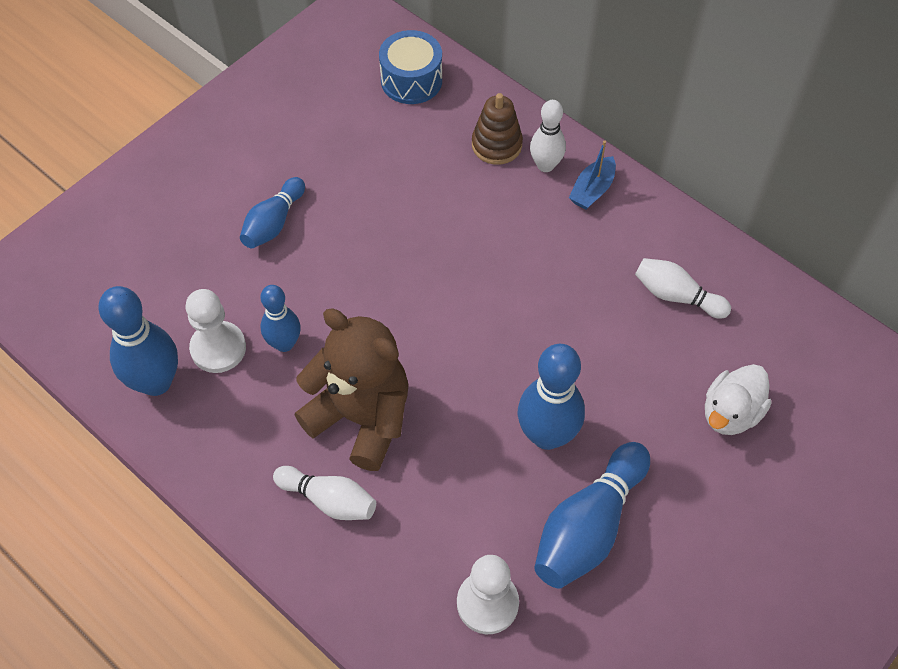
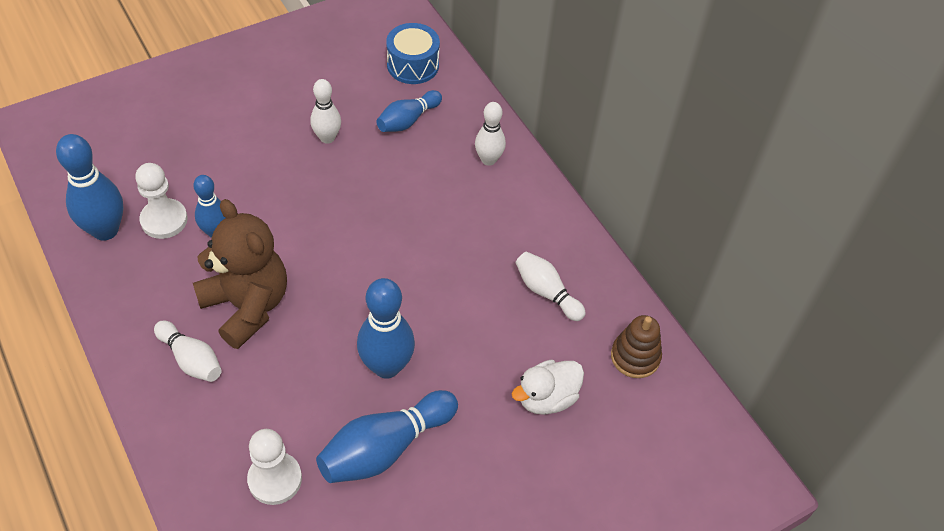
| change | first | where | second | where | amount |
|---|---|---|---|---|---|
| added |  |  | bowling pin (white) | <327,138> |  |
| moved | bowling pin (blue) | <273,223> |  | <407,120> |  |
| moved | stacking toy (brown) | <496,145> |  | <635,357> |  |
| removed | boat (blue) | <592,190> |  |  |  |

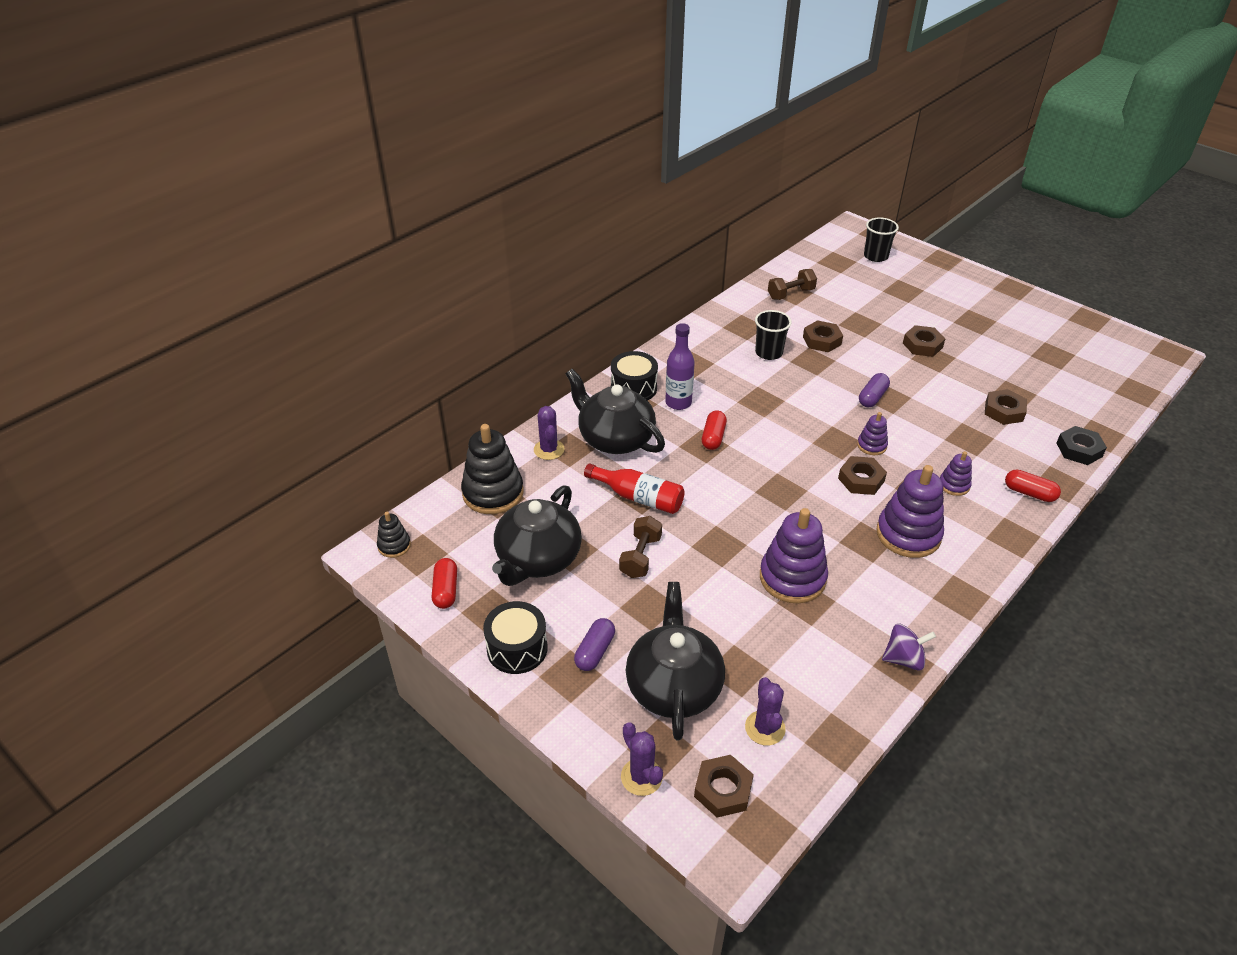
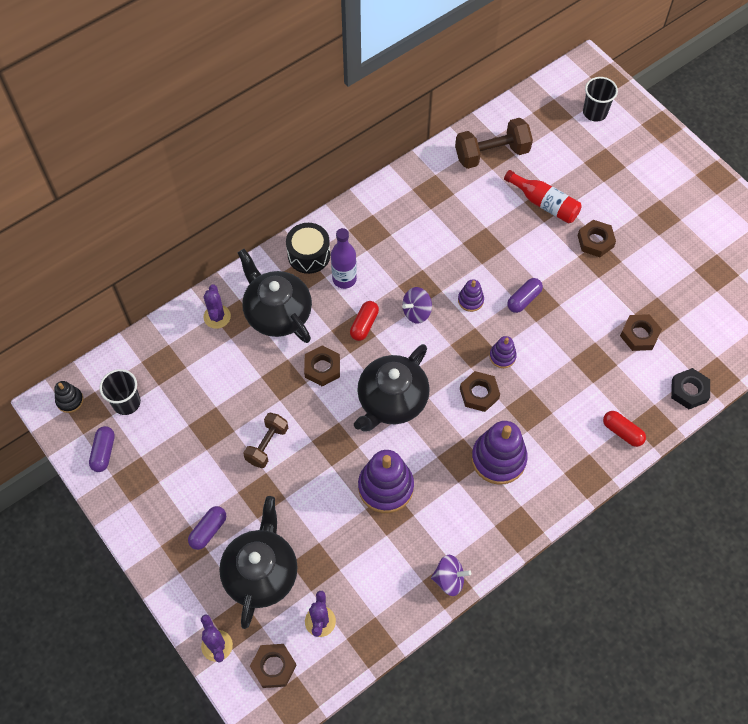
| change | first | where | second | where | amount |
|---|---|---|---|---|---|
| recoloured | capsule (red) | <446,590> | capsule (purple) | <103,452> |  |
| moved | cup (black) | <768,353> |  | <126,402> |  |
| moved | nut (brown) | <822,340> |  | <322,368> |  |
| moved | teapot (black) | <538,559> |  | <391,400> |  |
| added |  |  | spinning top (purple) | <416,312> |  |
| resized | dumbbell (brown) | <791,294> |  | <491,154> | x1.55 |
| moved | stacking toy (purple) | <954,485> |  | <470,300> |  |
| moved | bottle (red) | <638,497> |  | <544,203> |  |
| removed | stacking toy (black) | <493,493> |  |  |  |
| removed | drum (black) | <517,648> |  |  |  |

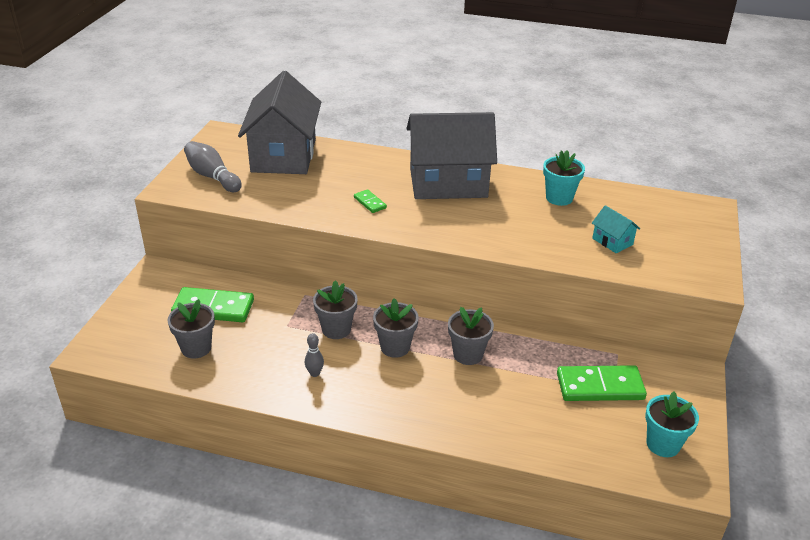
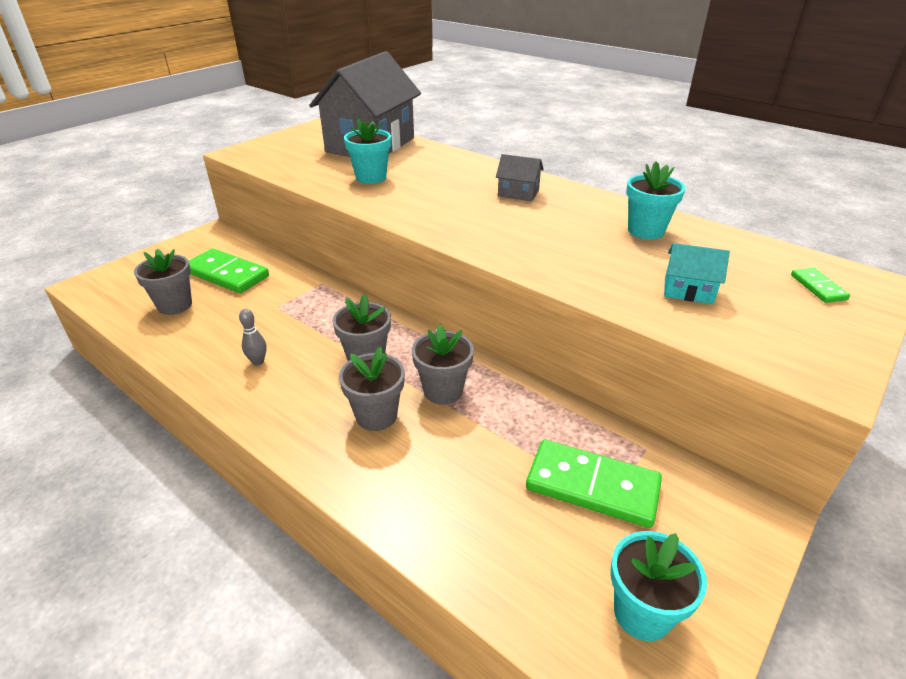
| change | first | where | second | where | amount |
|---|---|---|---|---|---|
| moved | flower pot (grey) | <336,329> |  | <376,416> |  |
| added |  |  | flower pot (turquoise) | <371,177> |  |
| resized | house (grey) | <448,183> |  | <518,193> | x0.40 |
| turned | house (turquoise) | <612,241> |  | <688,291> | 60 degrees counterclockwise |
| moved | domino (green) | <370,203> |  | <818,287> |  |
| removed | bowling pin (grey) | <212,177> |  |  |  |

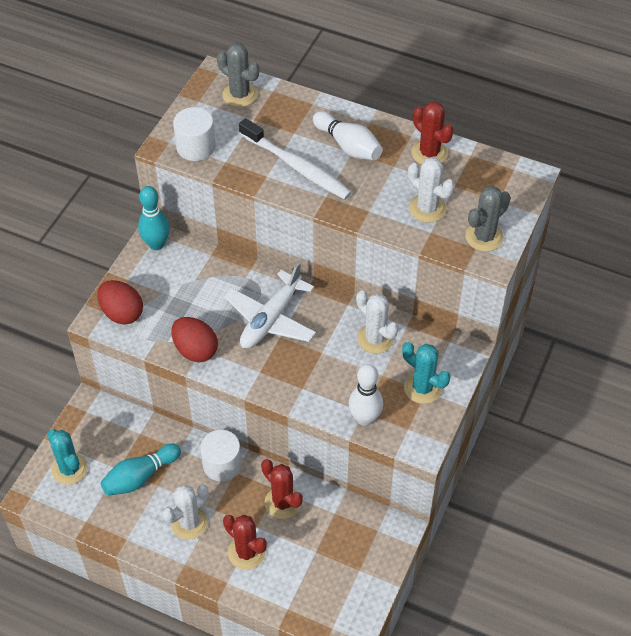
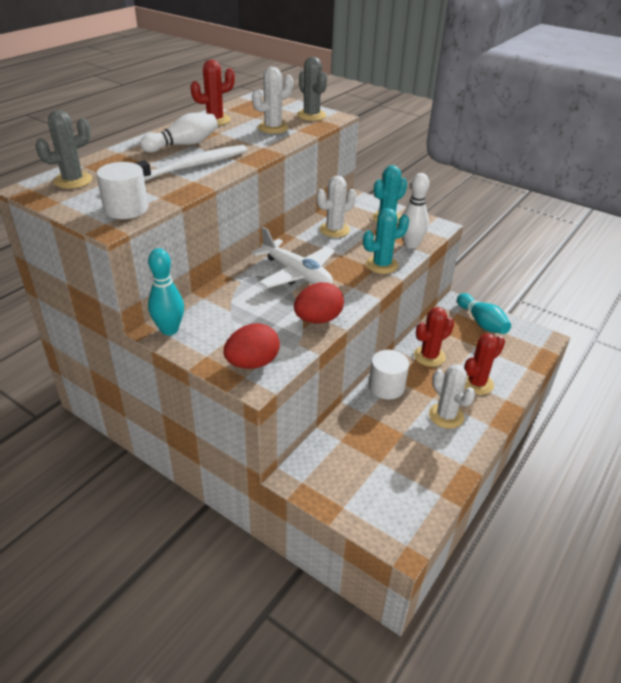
| change | first | where | second | where | amount |
|---|---|---|---|---|---|
| moved | cactus (turquoise) | <70,469> |  | <382,265> |  |
| moved | bowling pin (turquoise) | <140,477> |  | <481,322> |  |

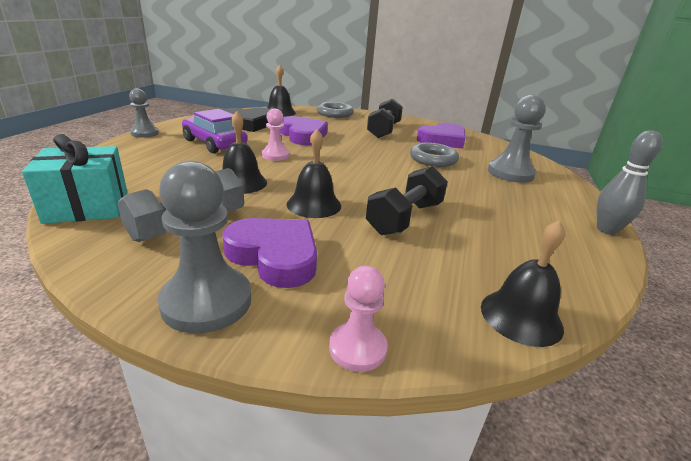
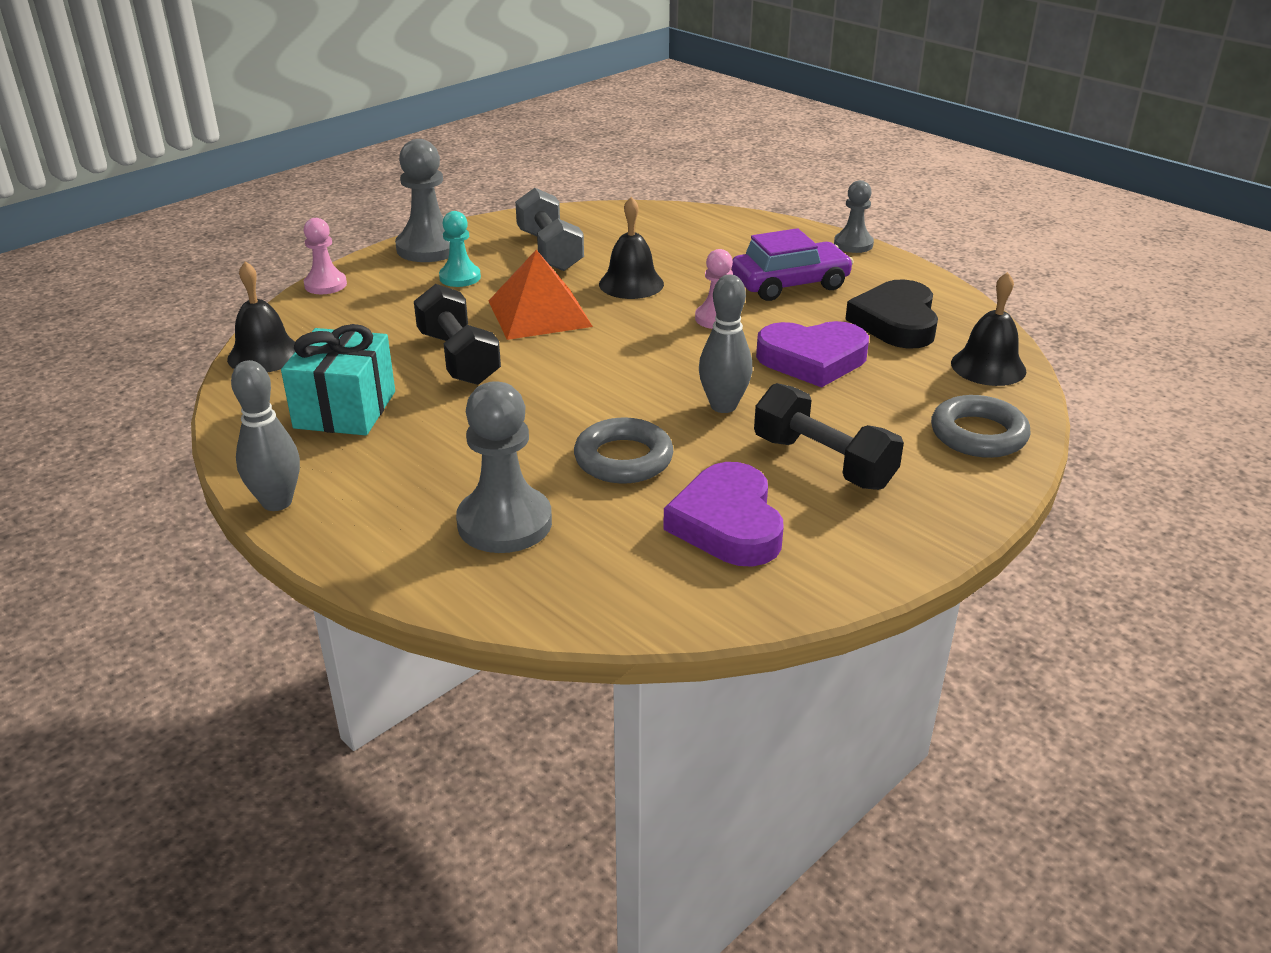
| change | first | where | second | where | amount |
|---|---|---|---|---|---|
| moved | gift (turquoise) | <87,206> |  | <345,410> |  |
| replaced | heart (purple) | <275,256> | pawn (turquoise) | <460,277> |  |
| replaced | bell (black) | <314,204> | pyramid (orange) | <539,313> |  |
| added |  |  | bowling pin (grey) | <723,406> |  |

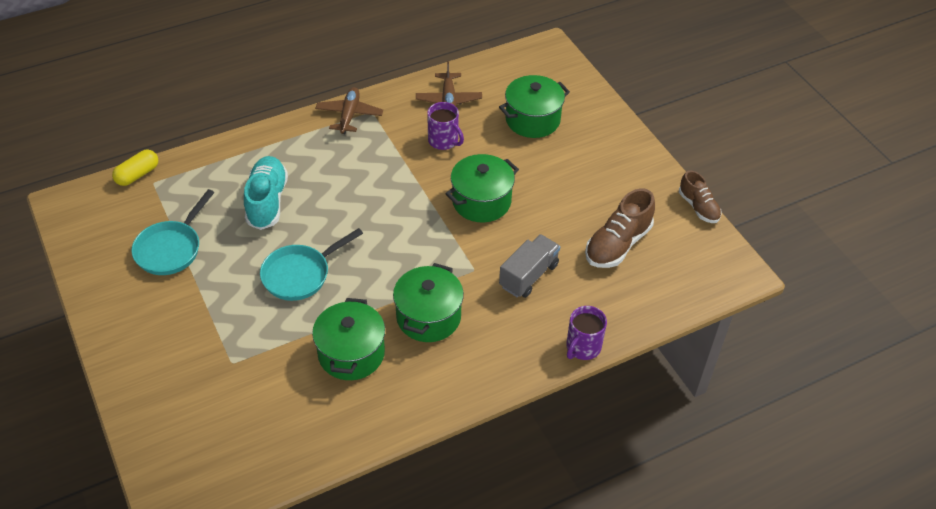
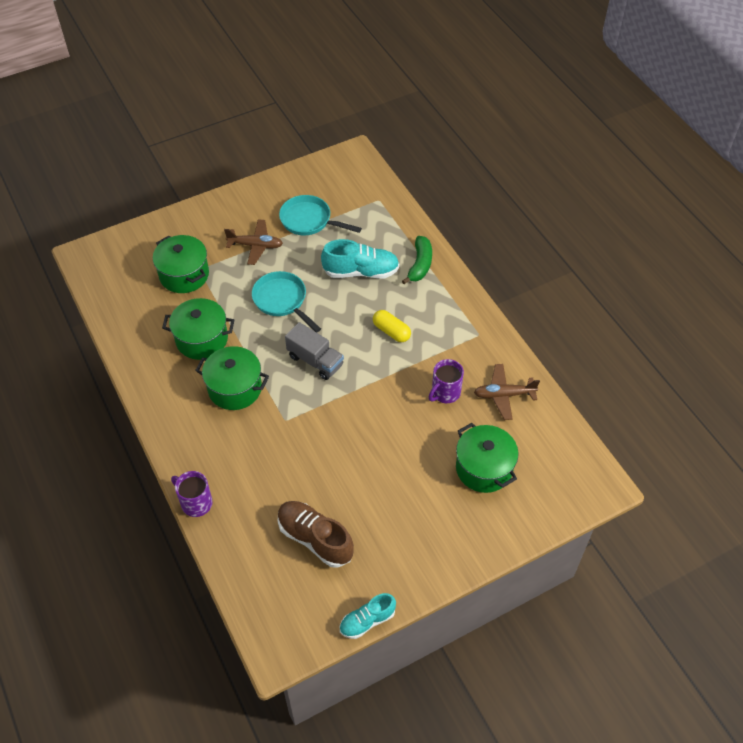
| change | first | where | second | where | amount |
|---|---|---|---|---|---|
| moved | pot (green) | <481,201> |  | <184,275> |  |
| moved | plane (brown) | <349,115> |  | <255,246> |  |
| moved | truck (grey) | <529,275> |  | <315,361> |  |
| recoloured | shoe (brown) | <698,207> | shoe (turquoise) | <367,621> |  |
| moved | capsule (yellow) | <137,175> |  | <391,331> |  |
| added |  |  | banana (green) | <420,265> |  |

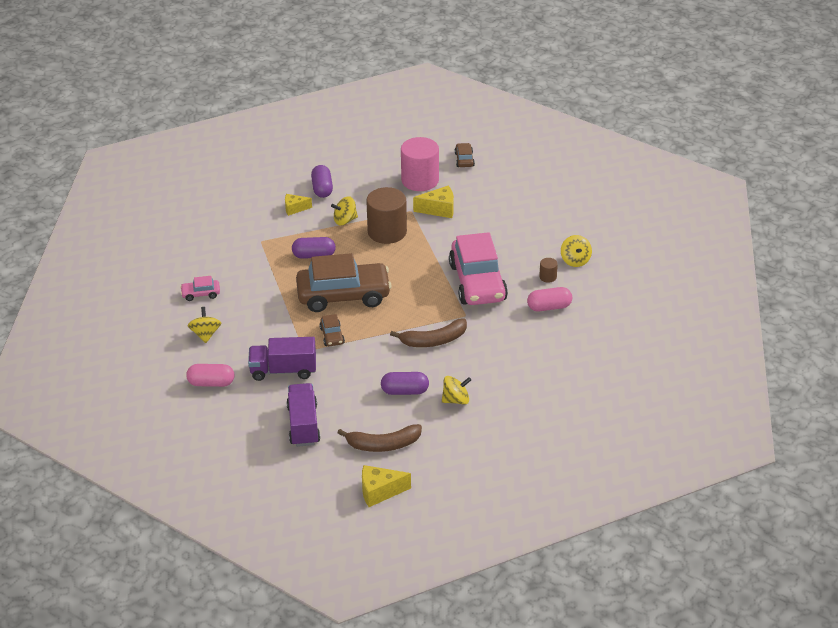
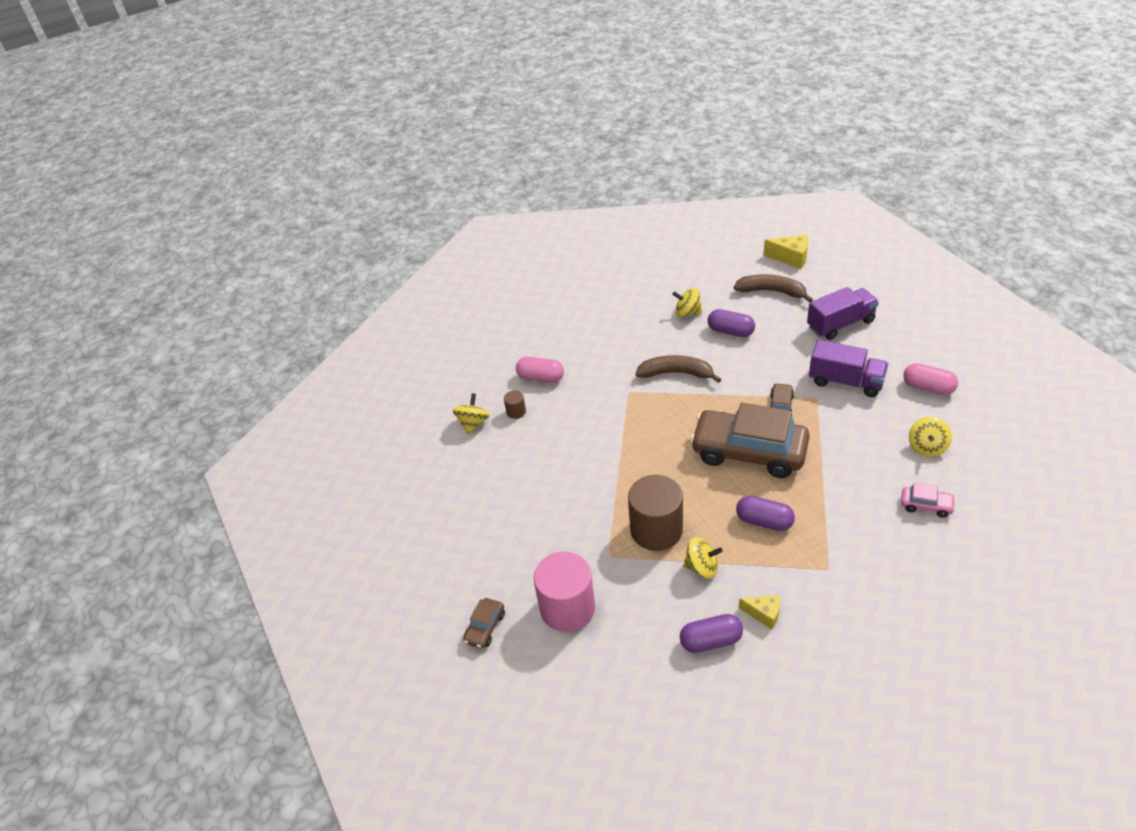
| change | first | where | second | where | amount |
|---|---|---|---|---|---|
| turned | capsule (purple) | <322,189> |  | <710,641> | 60 degrees clockwise |
| turned | truck (purple) | <303,425> |  | <840,324> | 135 degrees counterclockwise |
| removed | cheese (yellow) | <439,209> |  |  |  |
| removed | car (pink) | <477,282> |  |  |  |

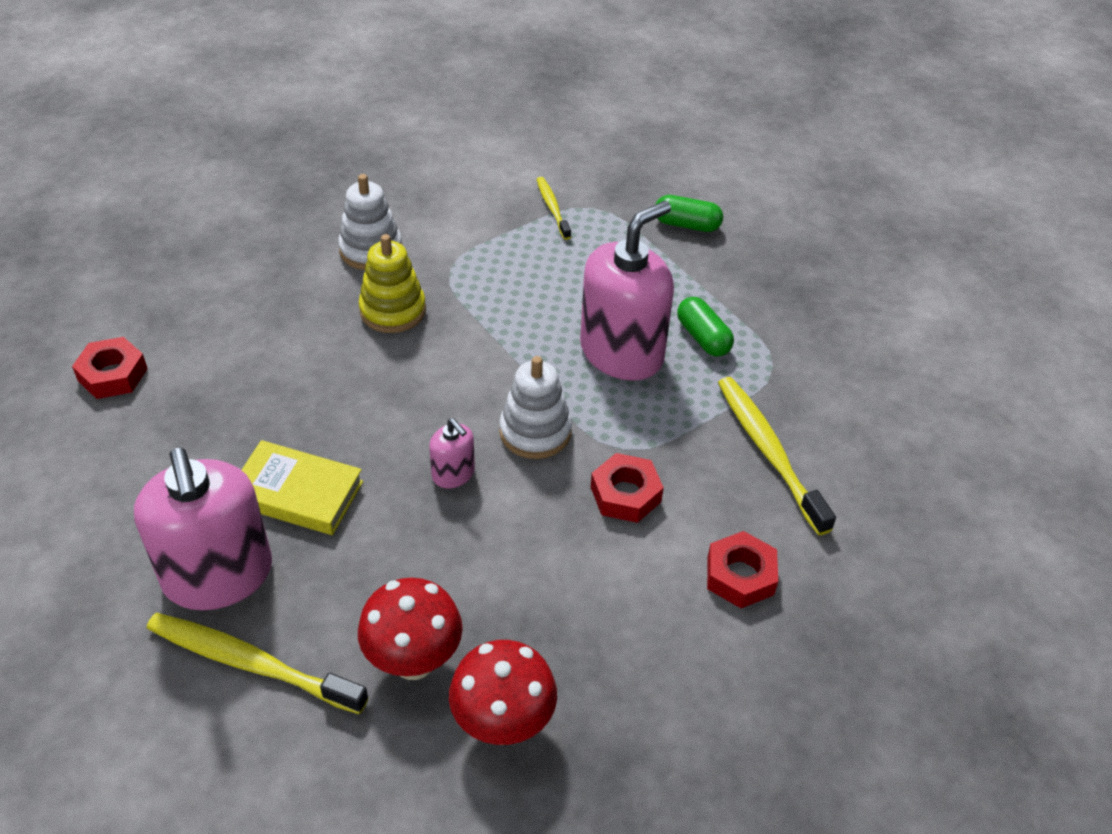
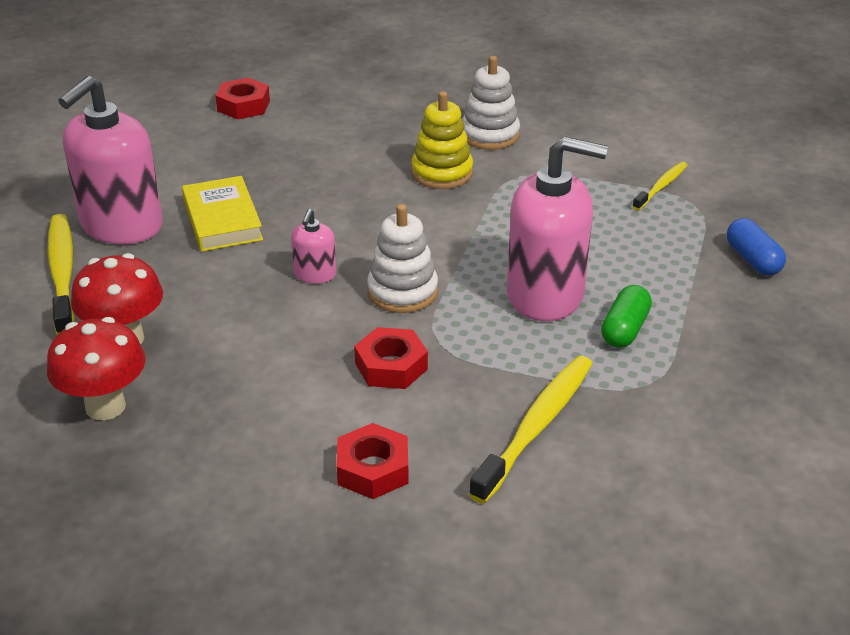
| change | first | where | second | where | amount |
|---|---|---|---|---|---|
| recoloured | capsule (green) | <686,224> | capsule (blue) | <753,259> |  |

